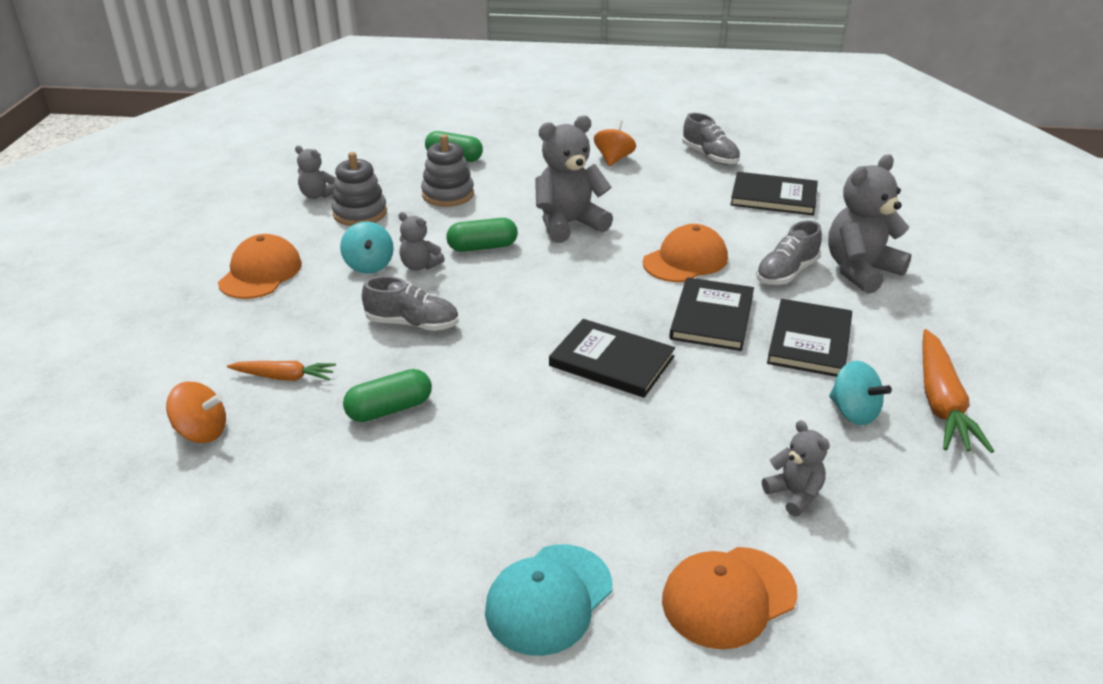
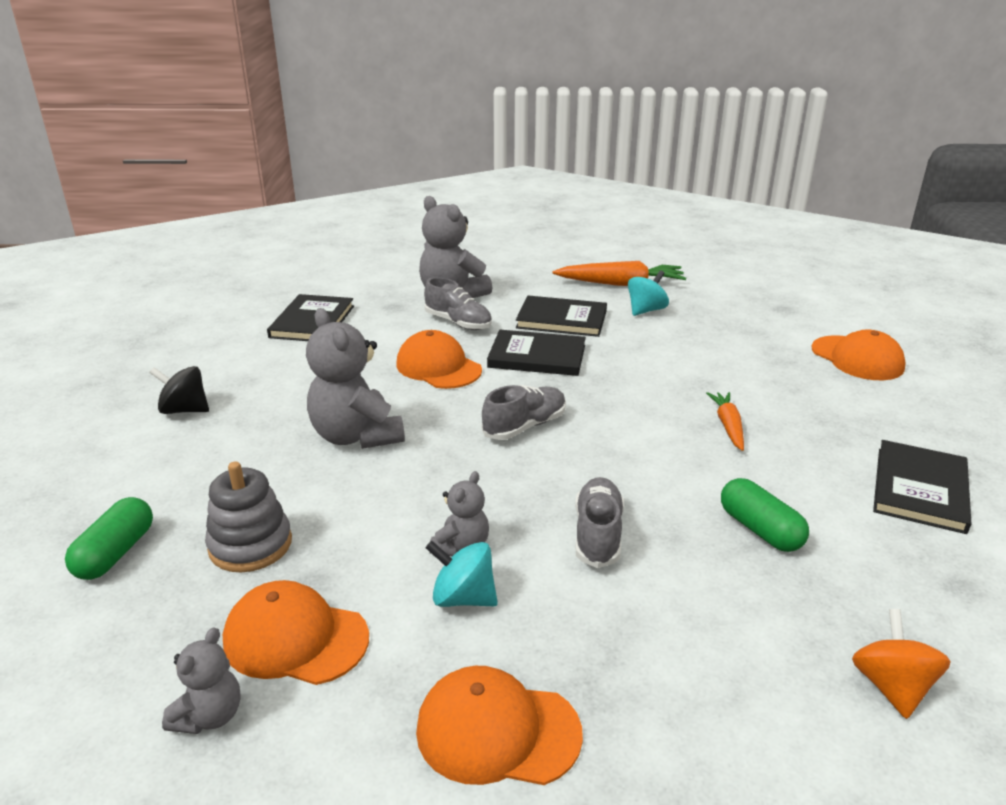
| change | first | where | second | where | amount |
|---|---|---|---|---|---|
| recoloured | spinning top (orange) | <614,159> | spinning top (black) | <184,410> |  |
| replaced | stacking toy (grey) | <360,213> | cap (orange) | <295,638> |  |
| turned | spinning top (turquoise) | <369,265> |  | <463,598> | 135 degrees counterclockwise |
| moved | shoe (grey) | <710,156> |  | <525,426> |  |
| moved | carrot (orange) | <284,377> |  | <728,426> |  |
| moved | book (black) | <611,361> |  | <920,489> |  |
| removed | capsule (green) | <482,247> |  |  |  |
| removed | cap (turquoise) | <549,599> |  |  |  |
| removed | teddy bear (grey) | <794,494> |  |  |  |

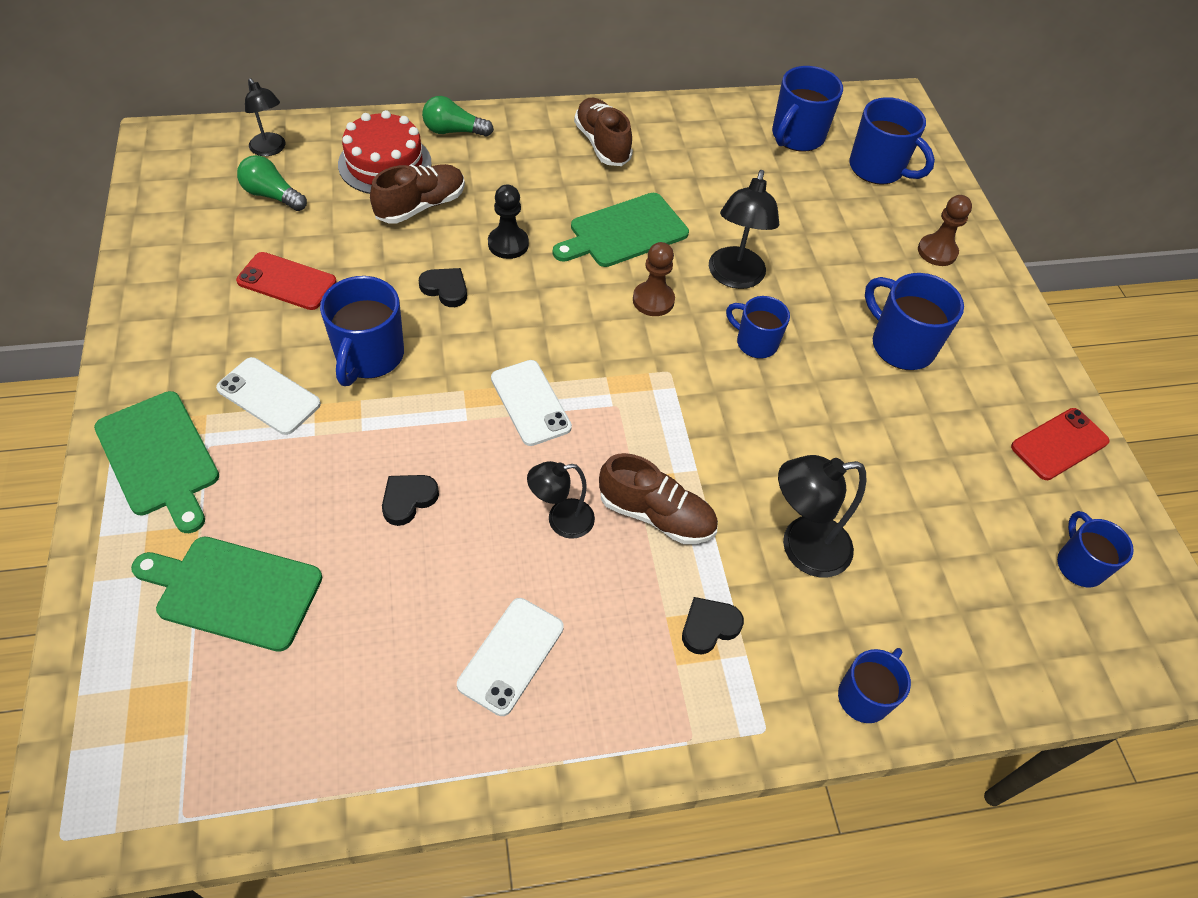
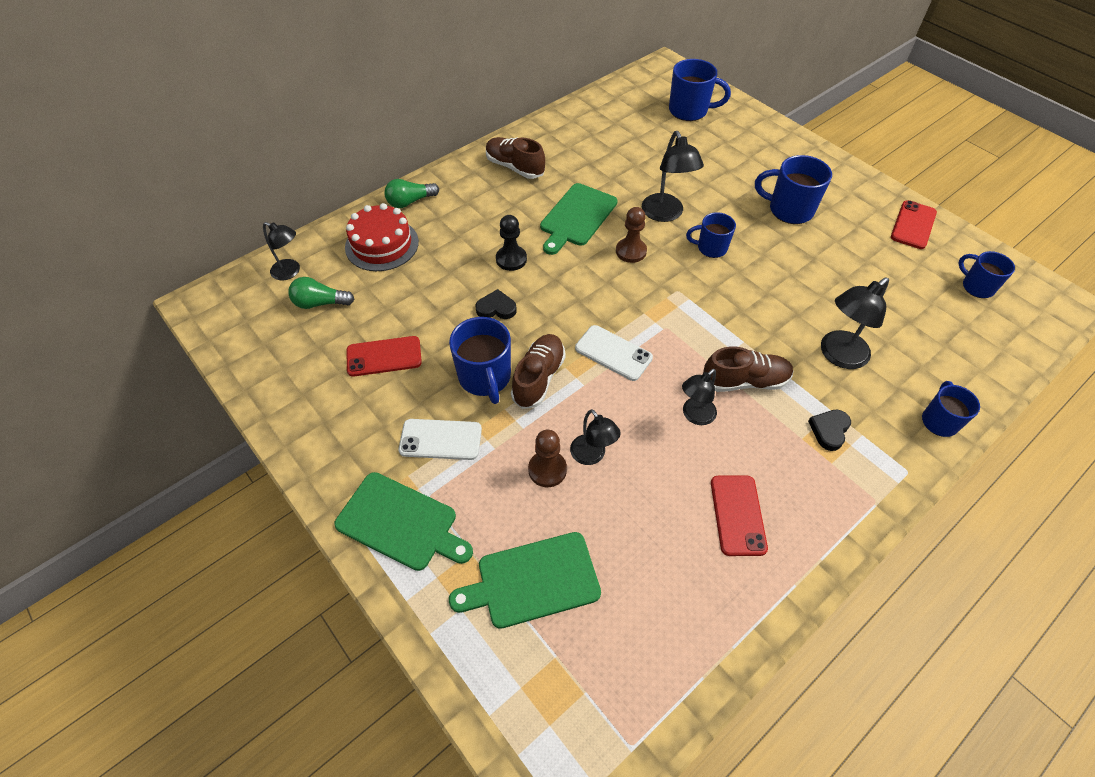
| change | first | where | second | where | amount |
|---|---|---|---|---|---|
| moved | shoe (brown) | <421,206> |  | <538,378> |  |
| moved | pawn (brown) | <937,252> |  | <547,470> |  |
| replaced | heart (black) | <408,500> | lamp (black) | <592,456> |  |
| recoloured | phone (white) | <511,656> | phone (red) | <738,515> |  |
| removed | mug (blue) | <796,137> |  |  |  |

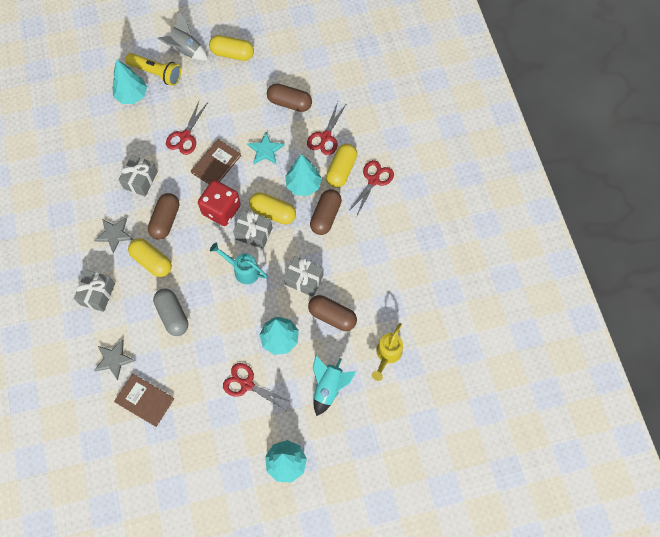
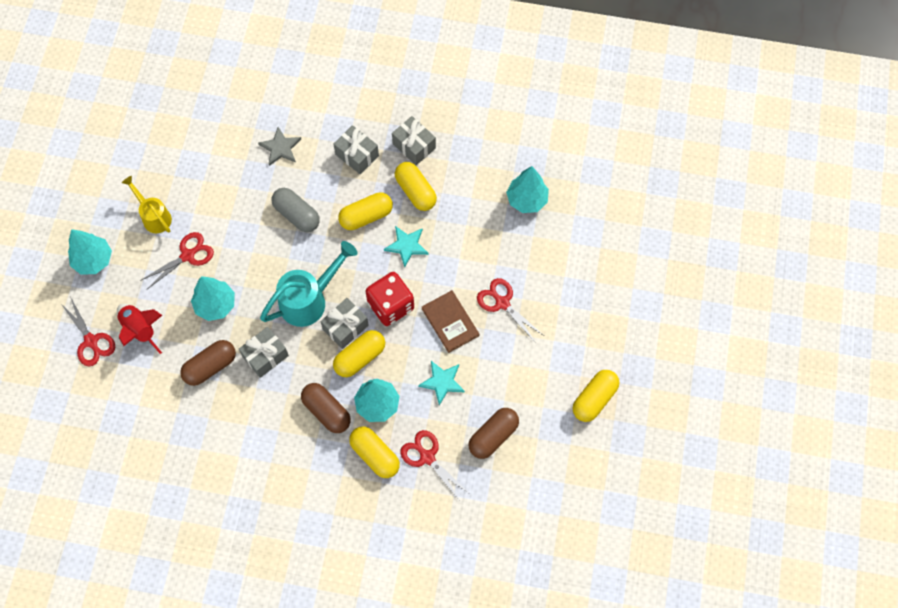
| change | first | where | second | where | amount |
|---|---|---|---|---|---|
| moved | scissors (red) | <373,180> |  | <91,341> |  |
| recoloured | rocket (turquoise) | <328,387> | rocket (red) | <140,330> |  |
| moved | watering can (yellow) | <387,355> |  | <154,216> |  |
| resized | watering can (turquoise) | <242,270> |  | <309,299> | x1.59 |
| turned | capsule (grey) | <172,315> |  | <297,215> | 45 degrees clockwise |
| replaced | capsule (brown) | <165,220> | star (turquoise) | <407,246> |  |
| moved | gift (grey) | <140,180> |  | <414,146> |  |
| replaced | star (grey) | <114,234> | capsule (yellow) | <415,191> |  |
| moved | tree (turquoise) | <132,95> |  | <526,200> |  |
| removed | book (brown) | <145,400> |  |  |  |
| removed | flashlight (yellow) | <156,73> |  |  |  |
| removed | rocket (grey) | <185,50> |  |  |  |

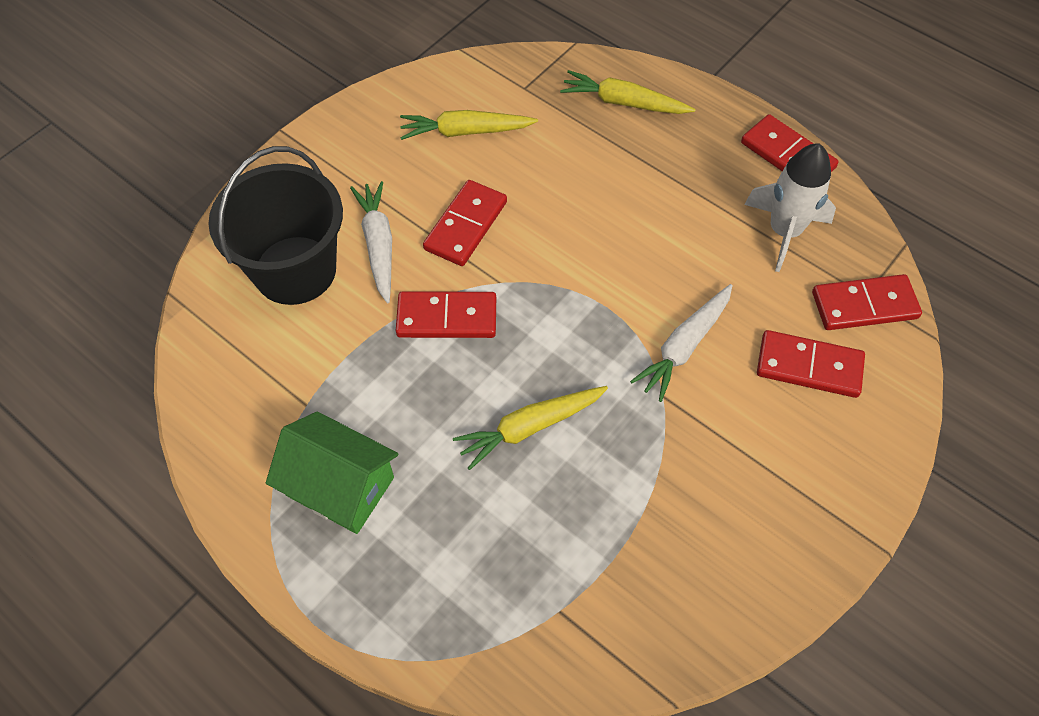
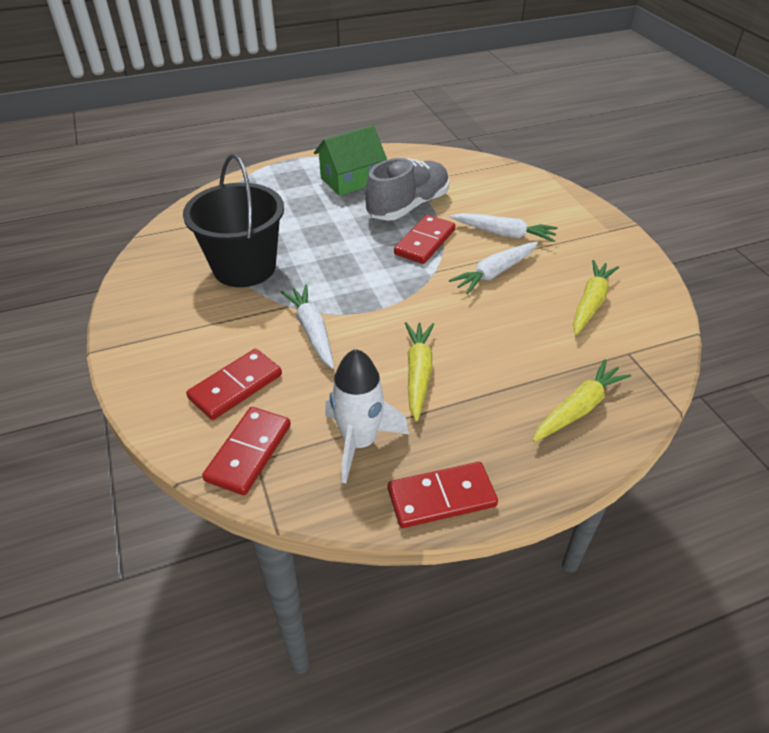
| change | first | where | second | where | amount |
|---|---|---|---|---|---|
| moved | bucket (black) | <295,270> |  | <244,267> |  |
| added |  |  | shoe (grey) | <408,206> |  |
| moved | carrot (yellow) | <529,427> |  | <418,373> |  |
| replaced | domino (red) | <466,226> | carrot (white) | <494,273> |  |

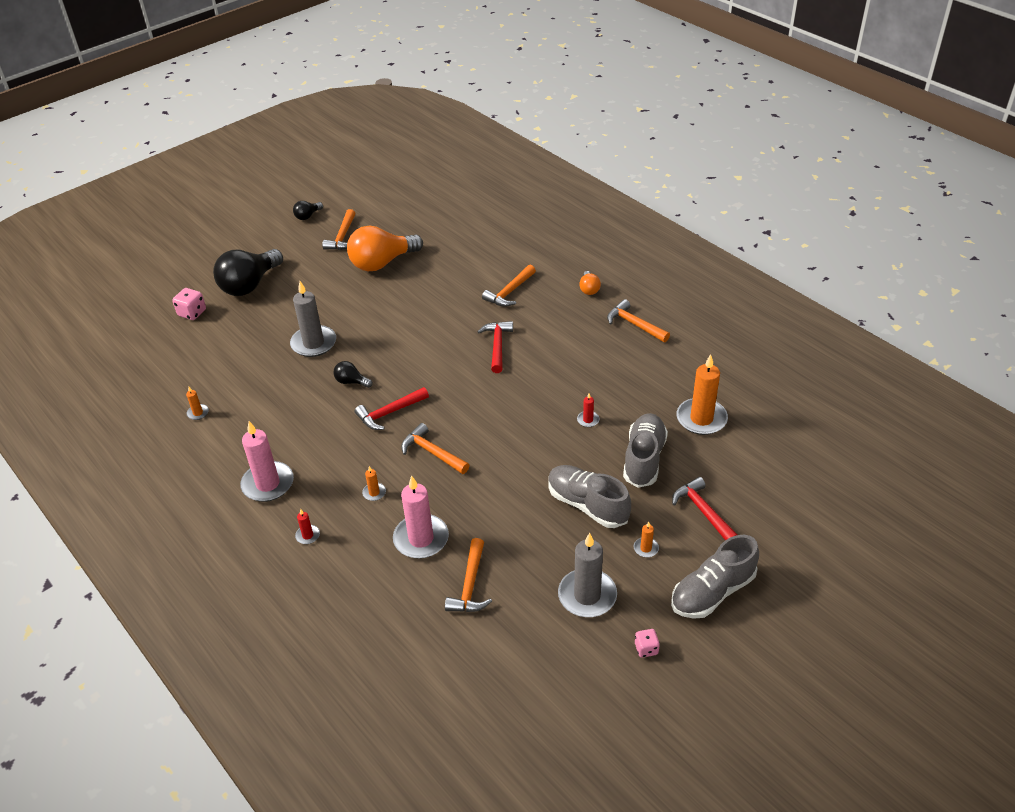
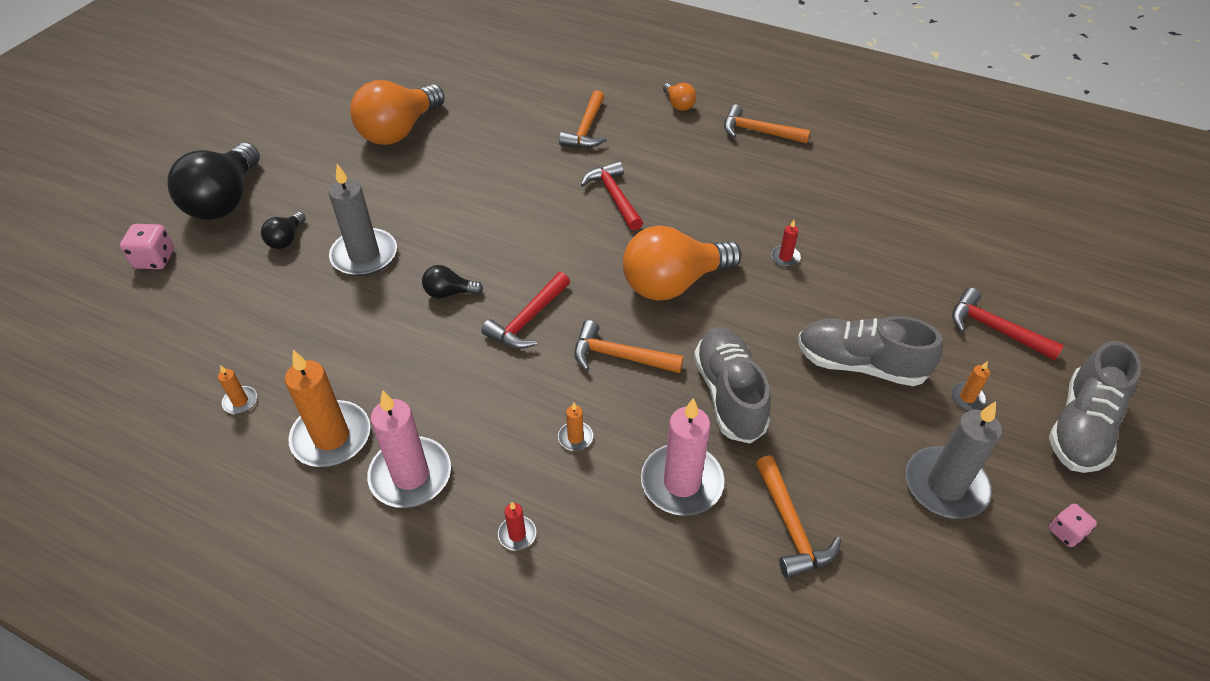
| change | first | where | second | where | amount |
|---|---|---|---|---|---|
| moved | light bulb (black) | <307,216> |  | <286,239> |  |
| moved | candle (orange) | <701,419> |  | <331,437> |  |
| added |  |  | light bulb (orange) | <673,283> |  |
| moved | shoe (grey) | <644,459> |  | <729,394> |  |
| removed | hammer (orange) | <343,236> |  |  |  |

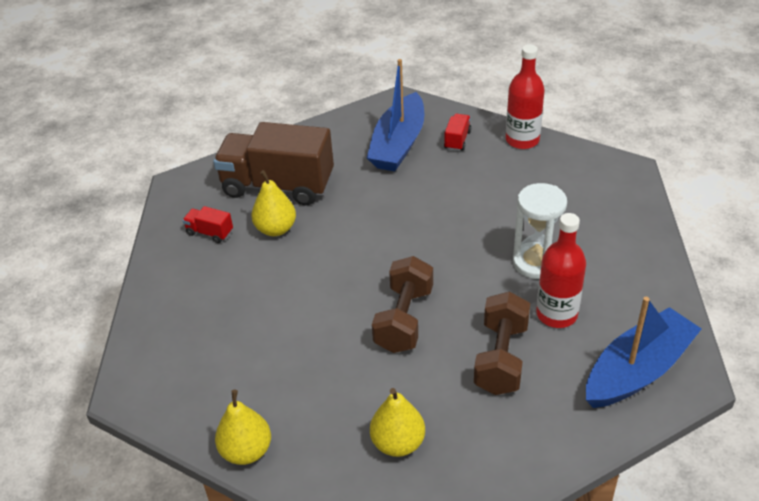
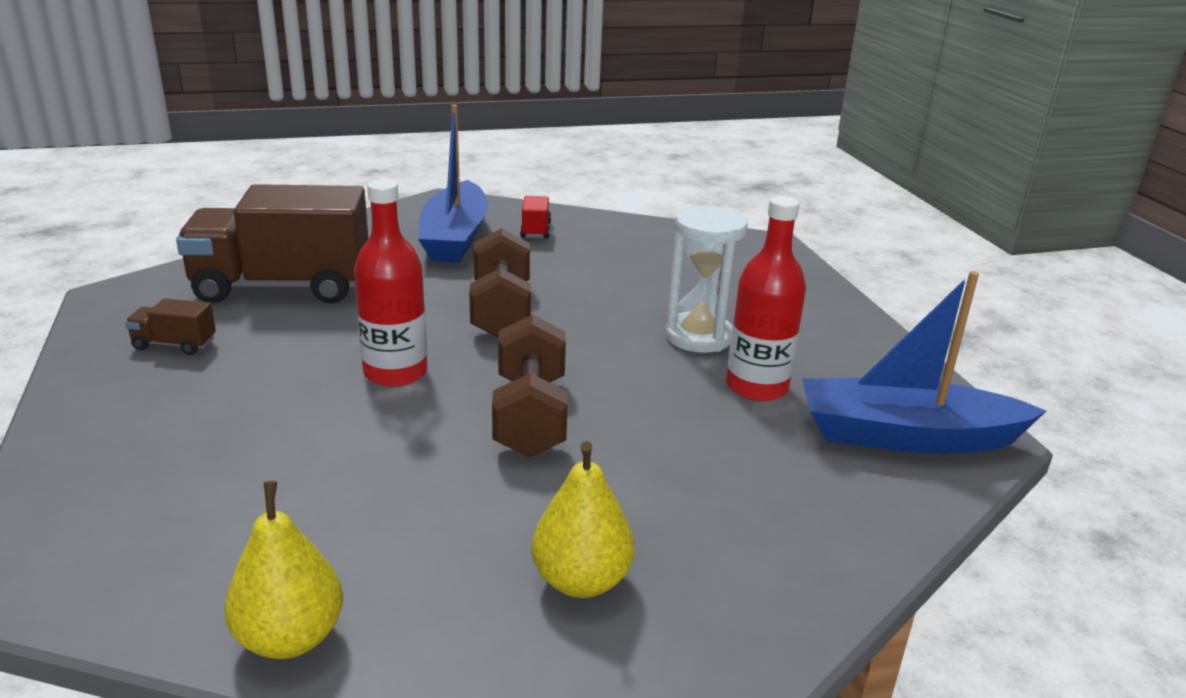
| change | first | where | second | where | amount |
|---|---|---|---|---|---|
| recoloured | truck (red) | <209,233> | truck (brown) | <174,344> |  |
| moved | bottle (red) | <522,140> |  | <395,373> |  |
| moved | dumbbell (brown) | <501,358> |  | <501,310> |  |
| turned | boat (blue) | <637,370> |  | <906,436> | 120 degrees counterclockwise |
| removed | pear (yellow) | <276,229> |  |  |  |

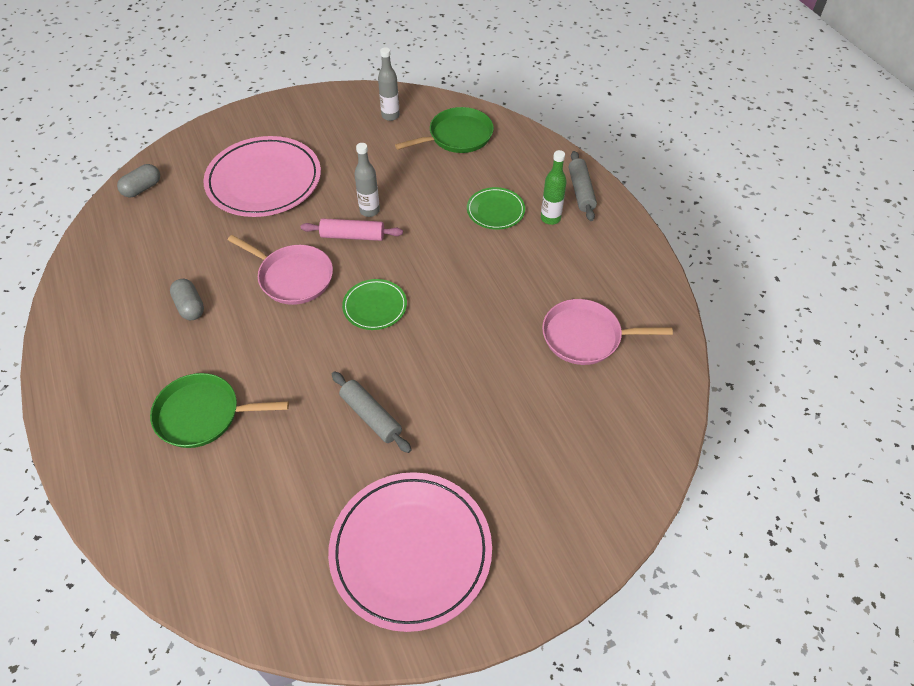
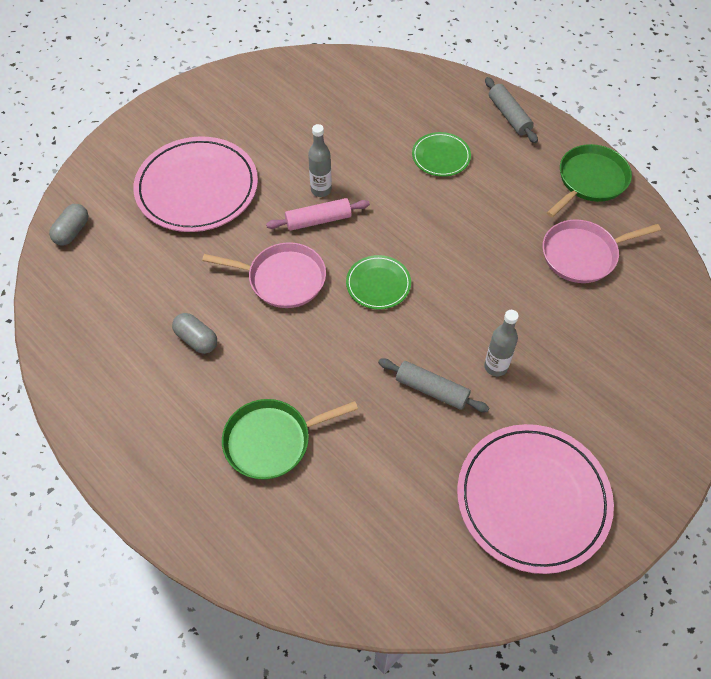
| change | first | where | second | where | amount |
|---|---|---|---|---|---|
| moved | bottle (grey) | <390,116> |  | <496,367> |  |
| moved | pan (green) | <457,136> |  | <590,180> |  |
| removed | bottle (green) | <550,218> |  |  |  |

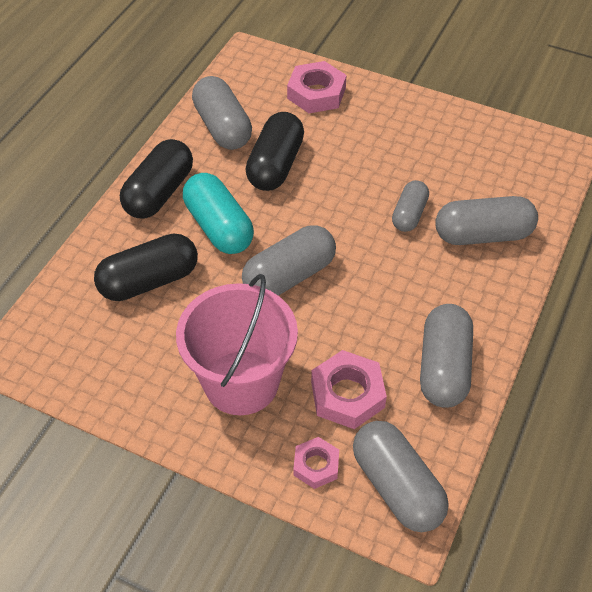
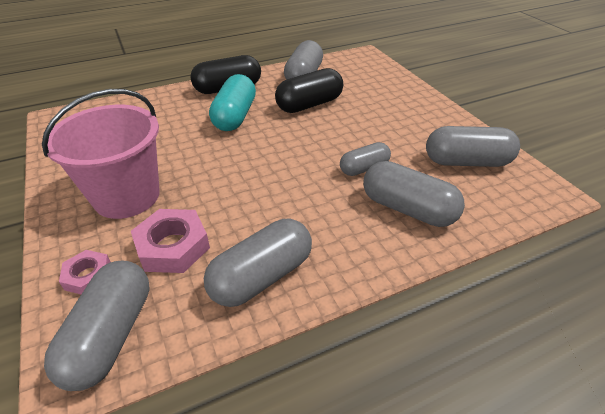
| change | first | where | second | where | amount |
|---|---|---|---|---|---|
| moved | capsule (grey) | <289,276> |  | <466,162> |  |
| removed | capsule (black) | <149,281> |  |  |  |
| removed | nut (pink) | <316,93> |  |  |  |

